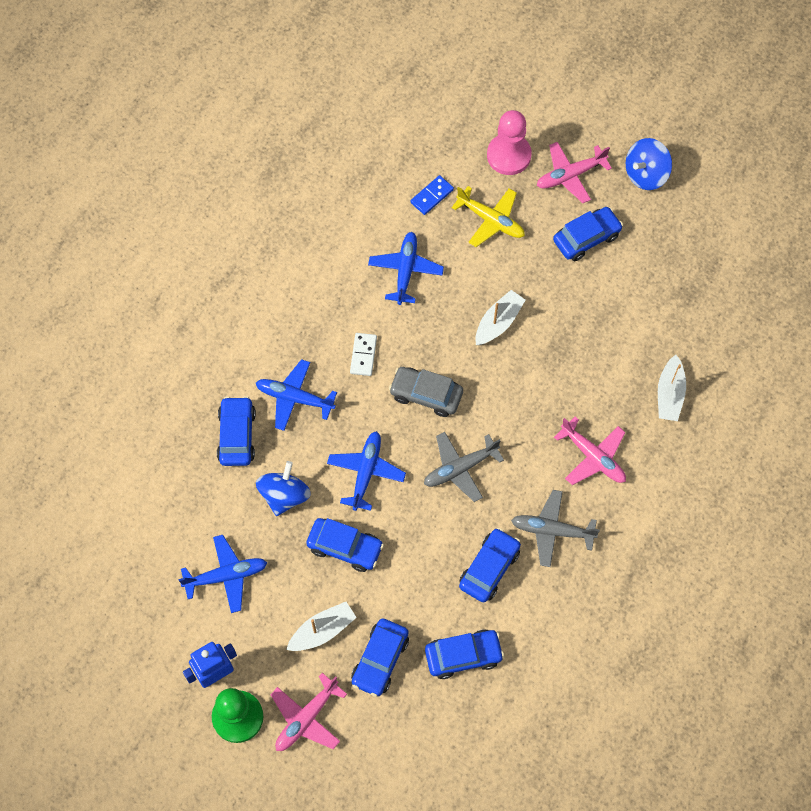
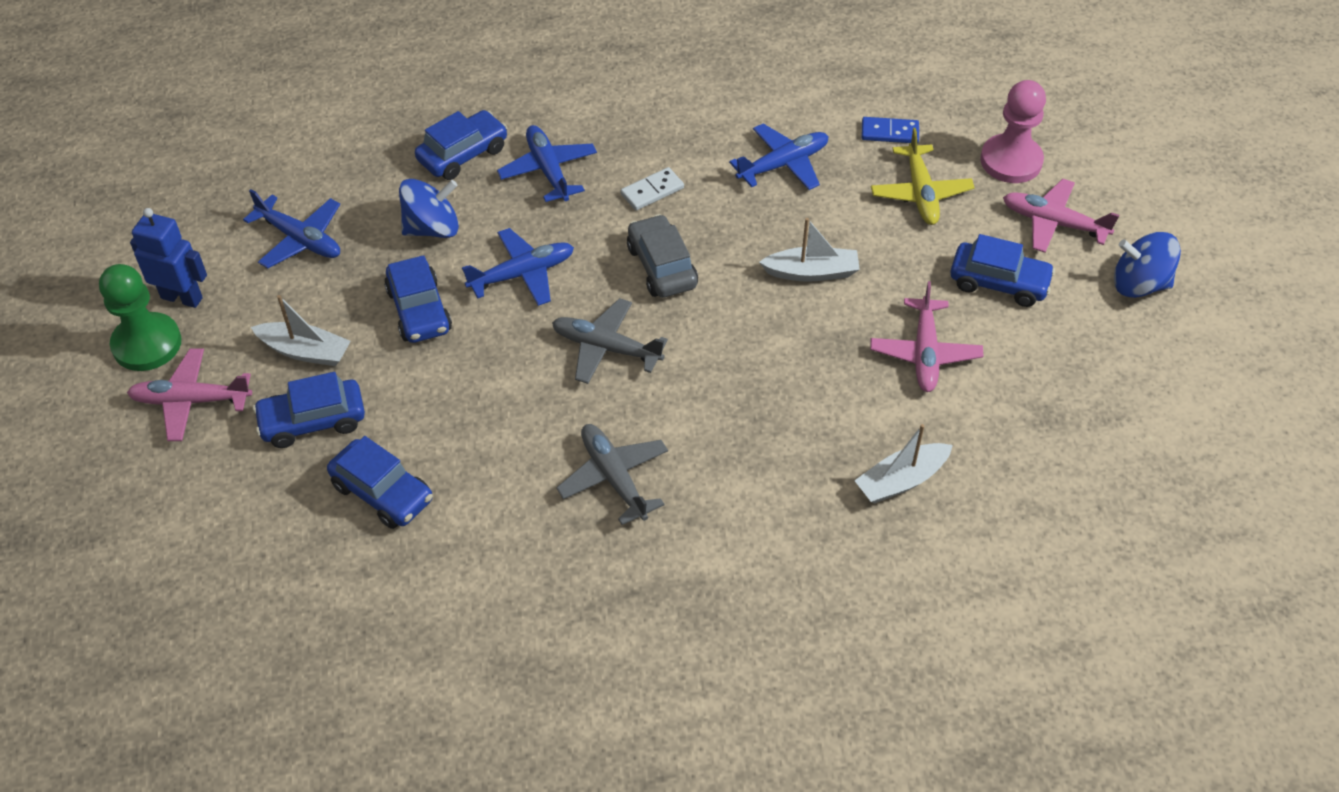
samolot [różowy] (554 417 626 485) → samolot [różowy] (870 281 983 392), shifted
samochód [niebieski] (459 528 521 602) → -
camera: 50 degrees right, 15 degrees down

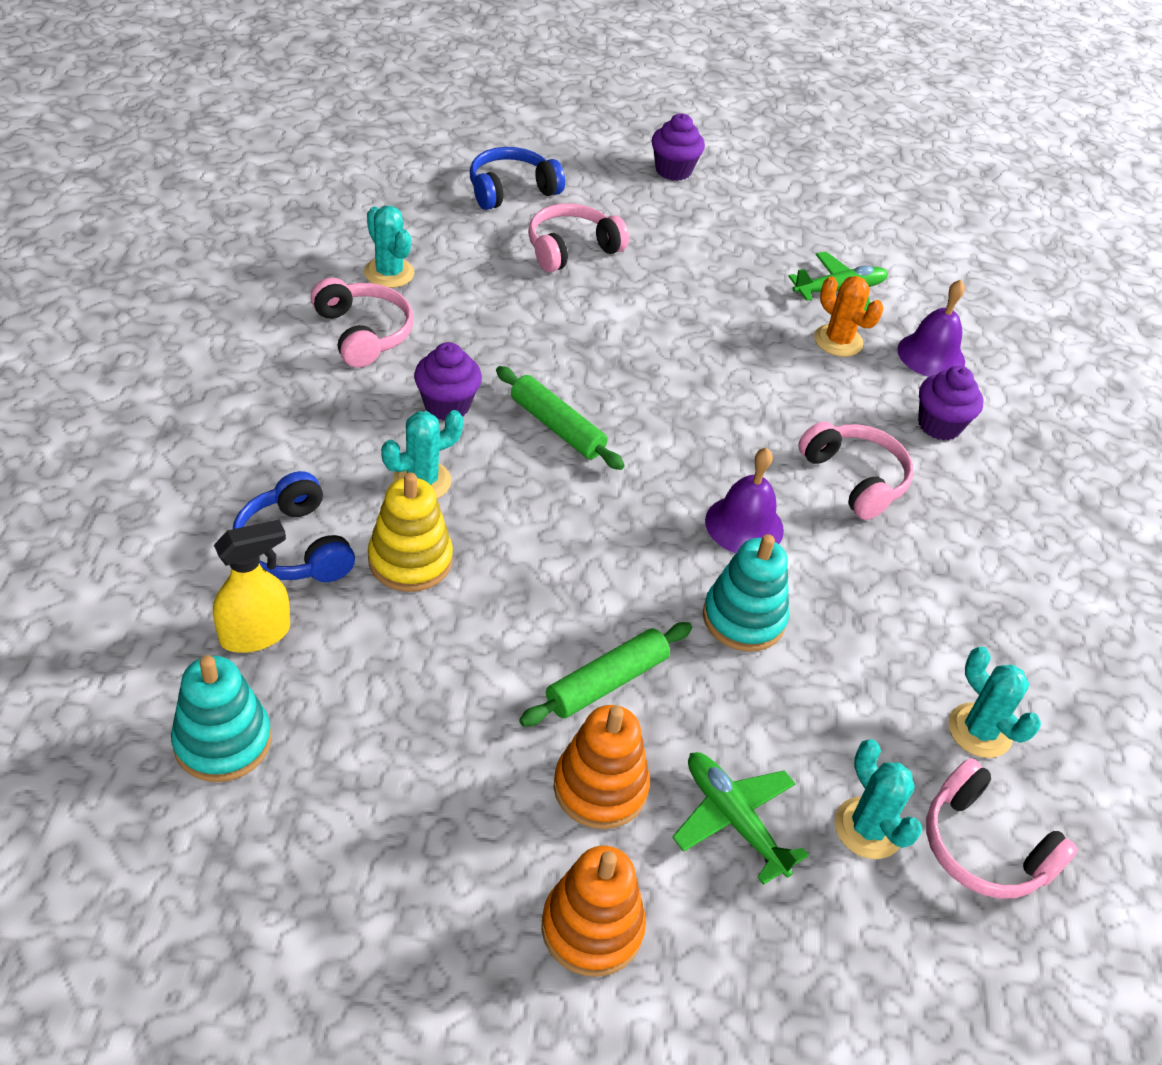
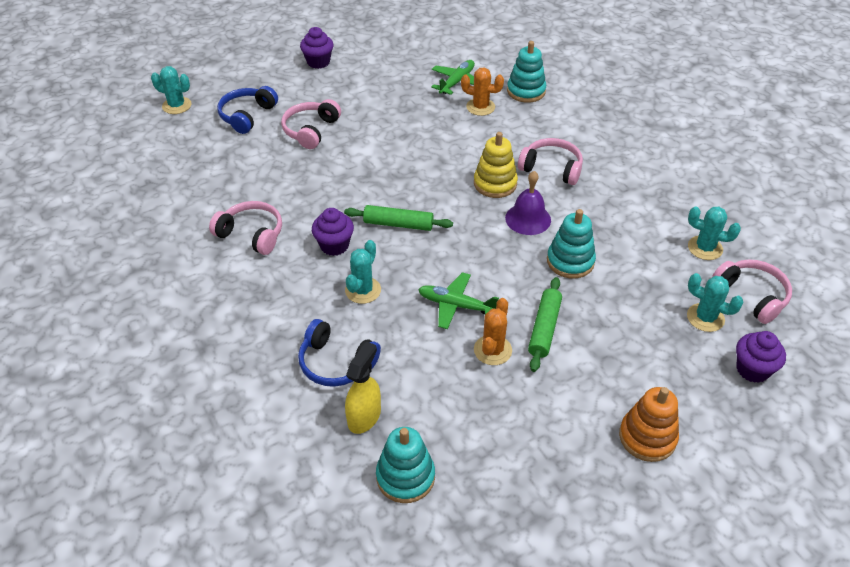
kaktus [turkusowy] (364 206 414 288) → kaktus [turkusowy] (151 66 192 114), shifted
samolot [zielony] (672 752 809 885) → samolot [zielony] (418 272 499 329), shifted
zabawka nakładanka [żółty] (368 472 453 592) → zabawka nakładanka [żółty] (474 132 518 198), shifted
- → kaktus [pomarańczowy] (474 298 512 365)
dzwonek [fioletowy] (897 280 965 377) → zabawka nakładanka [turkusowy] (507 41 546 103)
słuchawki [różowy] (926 758 1078 899) → słuchawki [różowy] (712 259 792 324), 135 degrees counterclockwise
muffinka [fioletowy] (918 366 984 441) → muffinka [fioletowy] (736 331 786 383), shifted
zabawka nakładanka [pomarańczowy] (553 705 650 829) → -
camera: 30 degrees left, 0 degrees up

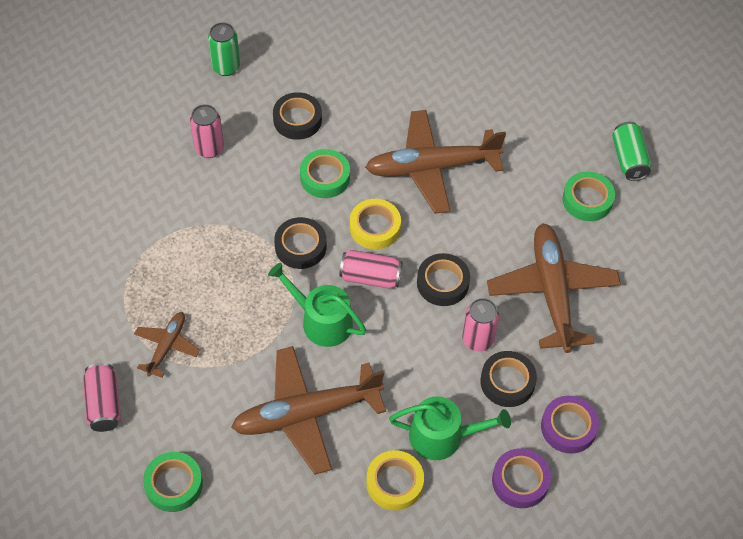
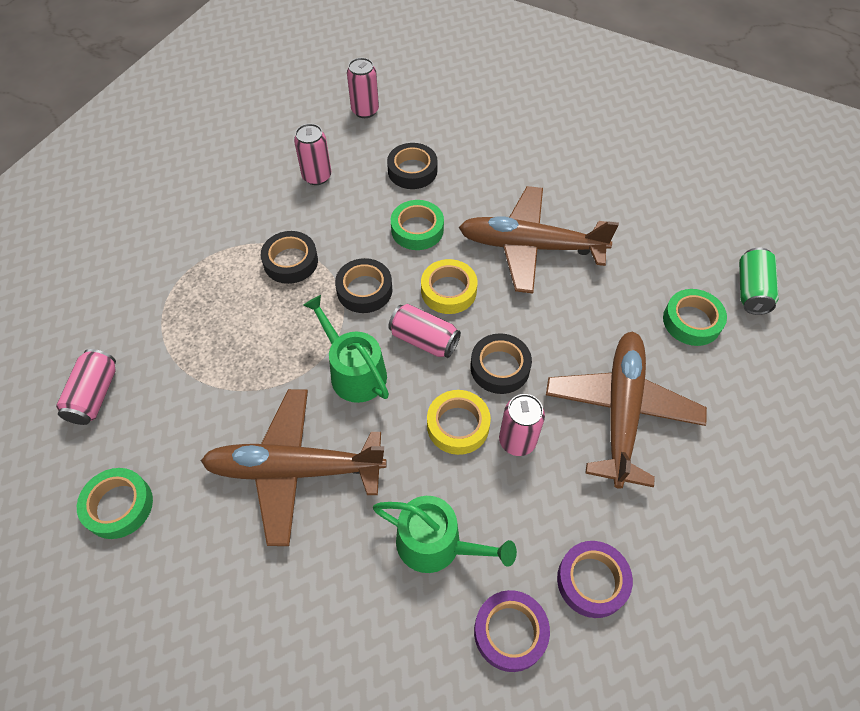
taśma klejąca [czarny] (480 351 537 407) → taśma klejąca [czarny] (261 231 318 284), shifted
puszka [zielony] (208 22 240 76) → puszka [różowy] (347 58 379 118)
taśma klejąca [żółty] (366 450 424 510) → taśma klejąca [żółty] (427 390 491 455), shifted
samolot [brązowy] (134 312 200 378) → -
camera: 20 degrees right, 0 degrees up

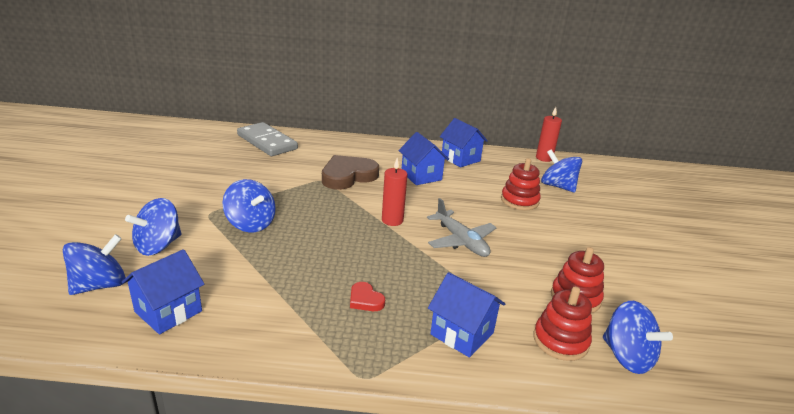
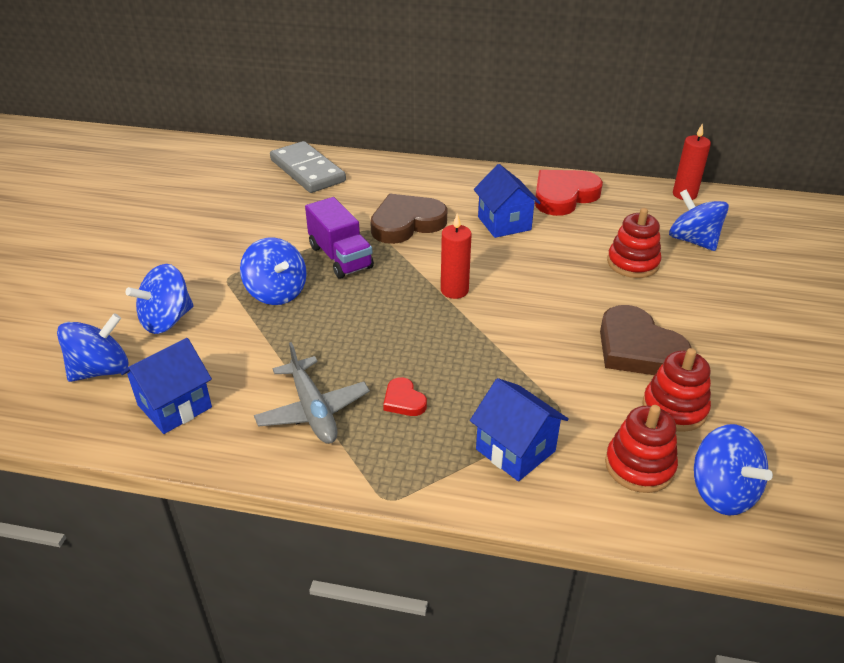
samolot [szary] (427 198 497 257) → samolot [szary] (254 342 370 444), shifted
- → ciężarówka [fioletowy] (305 197 374 279)
domek [niebieski] (440 118 488 168) → serce [czerwony] (535 170 603 216)
- → serce [brązowy] (600 305 692 375)
camera: 10 degrees right, 10 degrees up

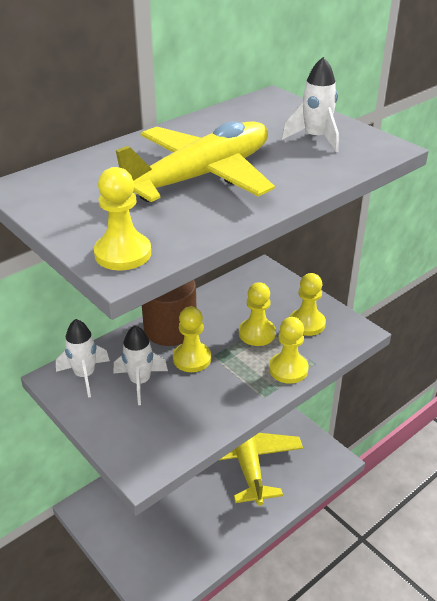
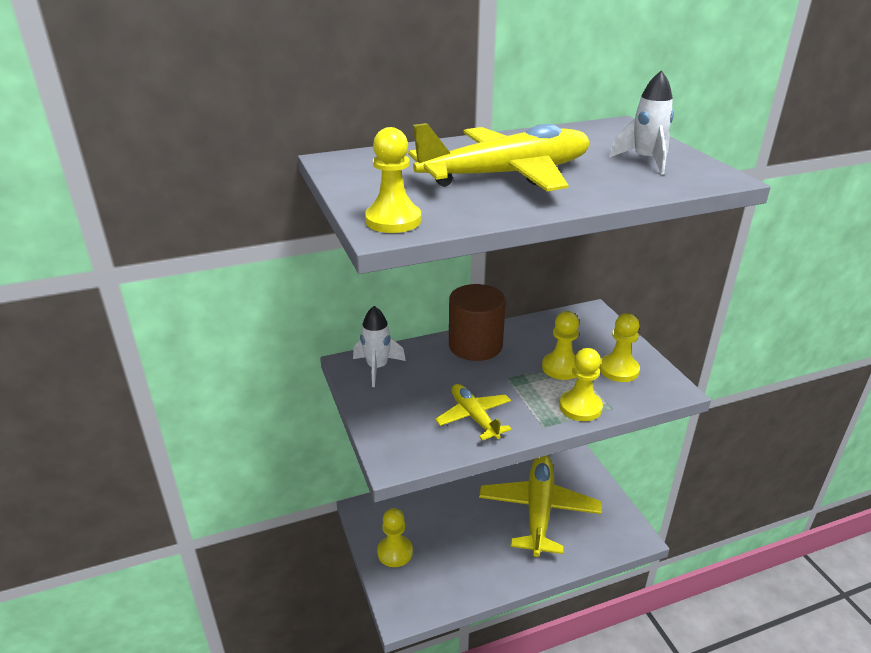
pionek [żółty] (173 307 211 372) → pionek [żółty] (377 508 413 567), shifted
- → samolot [żółty] (435 384 511 440)
rakieta [biały] (114 325 168 405) → -
camera: 20 degrees right, 5 degrees down

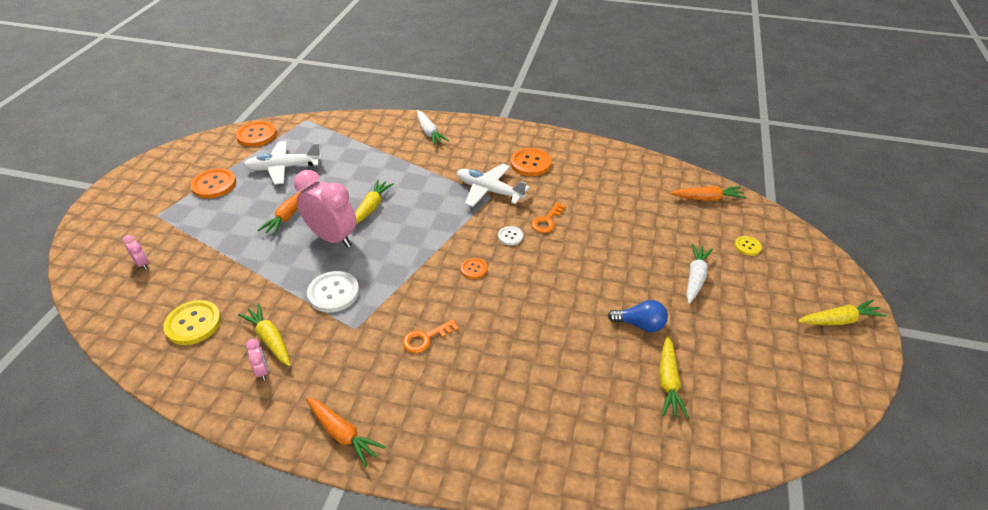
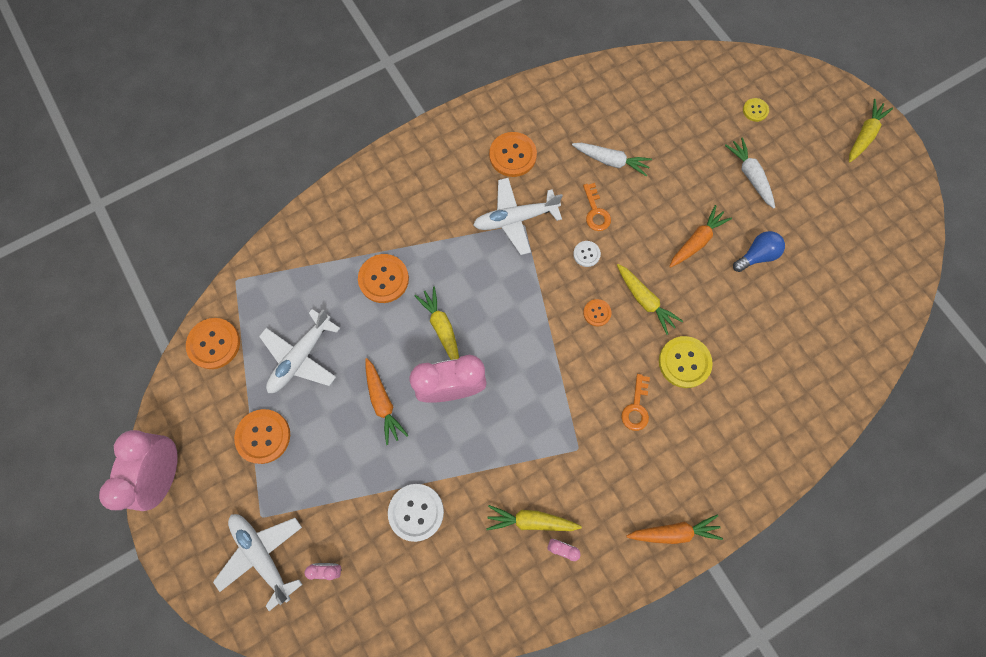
- → budzik [różowy] (99 430 178 511)
- → samolot [biały] (213 514 303 611)
- → guzik [pomarańczowy] (358 254 409 303)
guzik [biały] (307 271 359 312) → guzik [biały] (388 484 444 542), shifted
marchewka [biały] (417 110 449 146) → marchewka [biały] (572 143 652 176), shifted
marchewka [żółty] (659 336 689 418) → marchewka [żółty] (617 264 683 335), shifted
guzik [żółty] (163 300 221 345) → guzik [żółty] (659 336 713 388), shifted
marchewka [pomarańczowy] (670 186 746 201) → marchewka [pomarańczowy] (669 205 732 268), shifted
camera: 45 degrees left, 30 degrees up

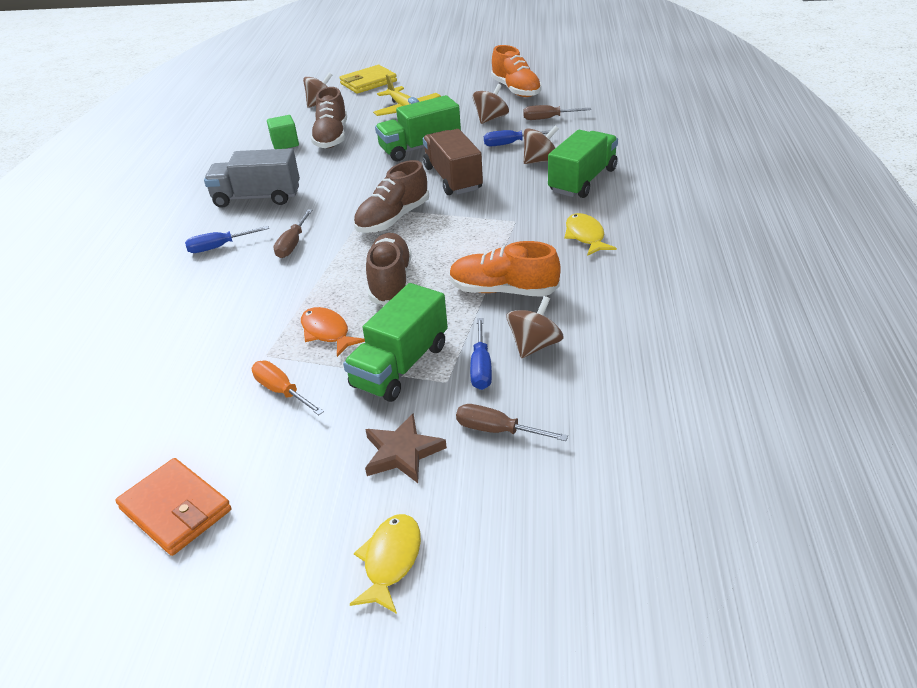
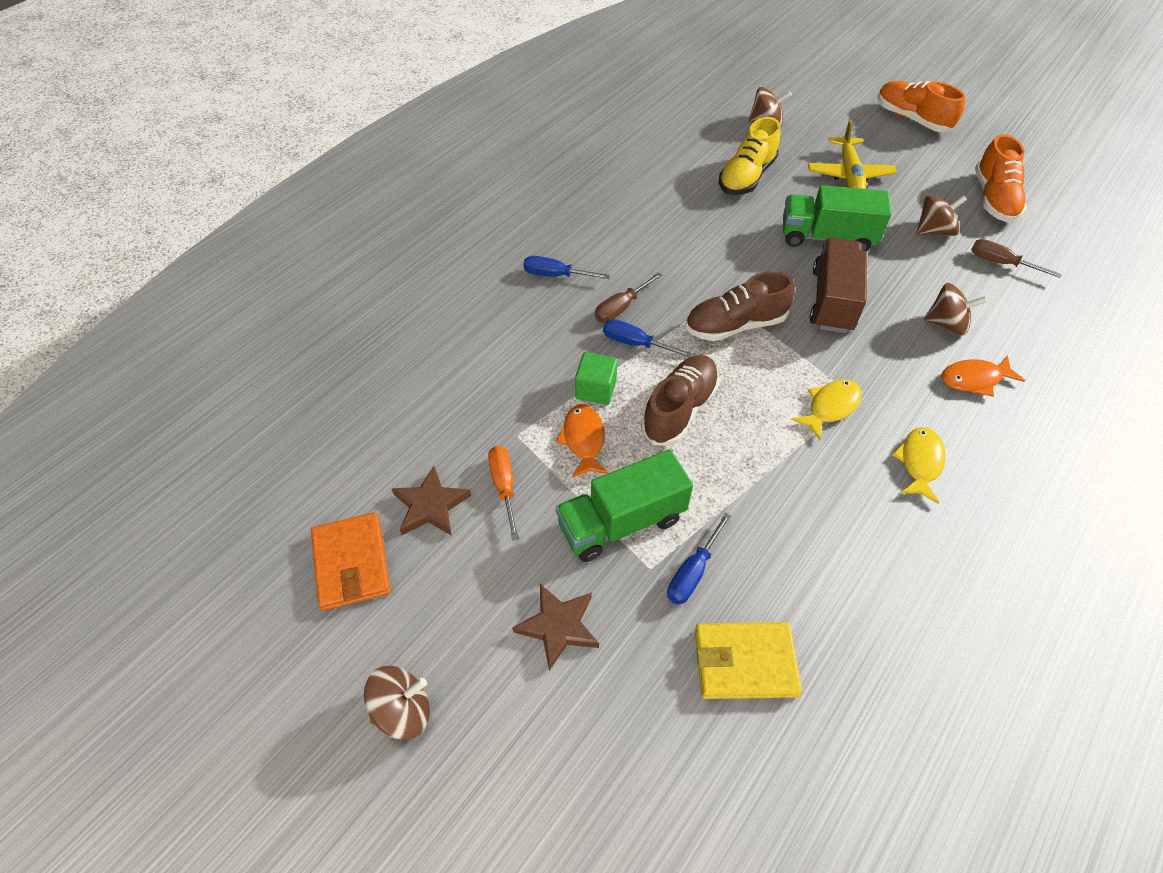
bączek [brązowy] (506 296 564 358) → bączek [brązowy] (364 666 430 740), shifted
- → gwiazda [brązowy] (392 466 471 535)
sześcian [zielony] (267 115 299 149) → sześcian [zielony] (575 352 618 405), shifted
śrubokręt [niebieski] (484 130 551 146) → śrubokręt [niebieski] (603 319 693 358), shifted
portfel [żółty] (339 65 397 94) → portfel [żółty] (695 622 802 699), shifted
but [brązowy] (311 87 347 148) → but [żółty] (719 117 780 195)
ryba [żółty] (350 514 421 614) → ryba [żółty] (791 379 862 440), shifted
but [pomarańczowy] (449 241 561 297) → but [pomarańczowy] (878 81 965 132), shifted
ciężarówka [zielony] (548 130 618 198) → ryba [pomarańczowy] (941 355 1025 397)
ciężarówka [szary] (204 148 300 208) → -
śrubokręt [brązowy] (456 404 568 441) → -
camera: 30 degrees right, 15 degrees up

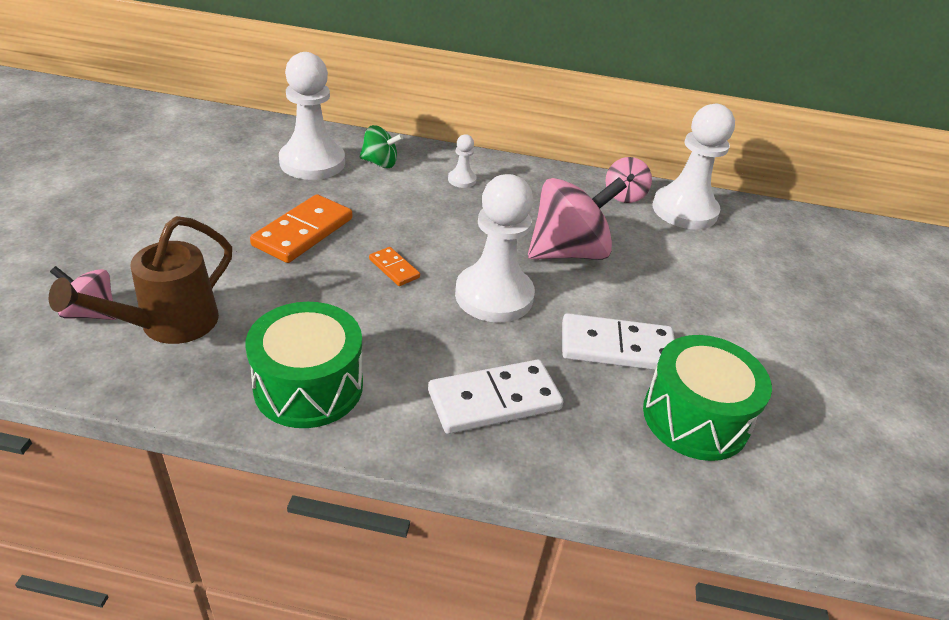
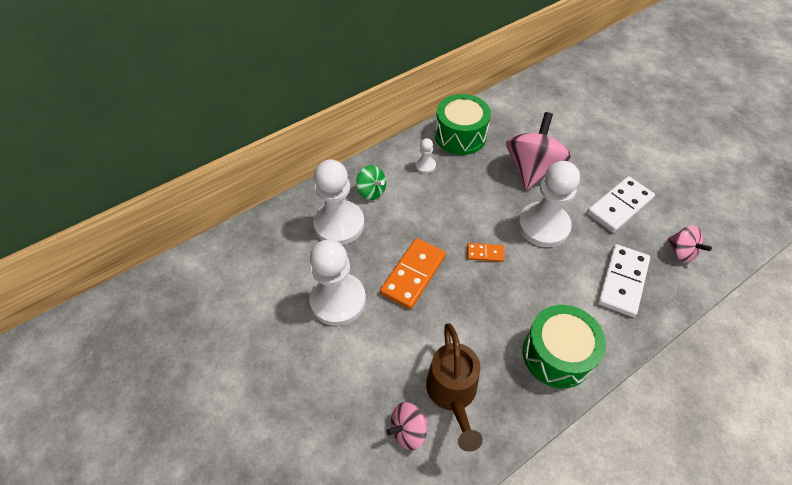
pionek [biały] (653 104 735 229) → pionek [biały] (309 239 366 326), shifted
bączek [zielony] (360 125 403 168) → bączek [zielony] (356 165 386 200), 75 degrees clockwise
kostka domina [pomarańczowy] (250 194 352 263) → kostka domina [pomarańczowy] (380 238 446 309), 45 degrees clockwise
bęben [zielony] (643 335 772 461) → bęben [zielony] (435 94 491 155), shifted
bączek [różowy] (606 157 652 203) → bączek [różowy] (668 225 712 262), shifted
camera: 40 degrees left, 15 degrees up

